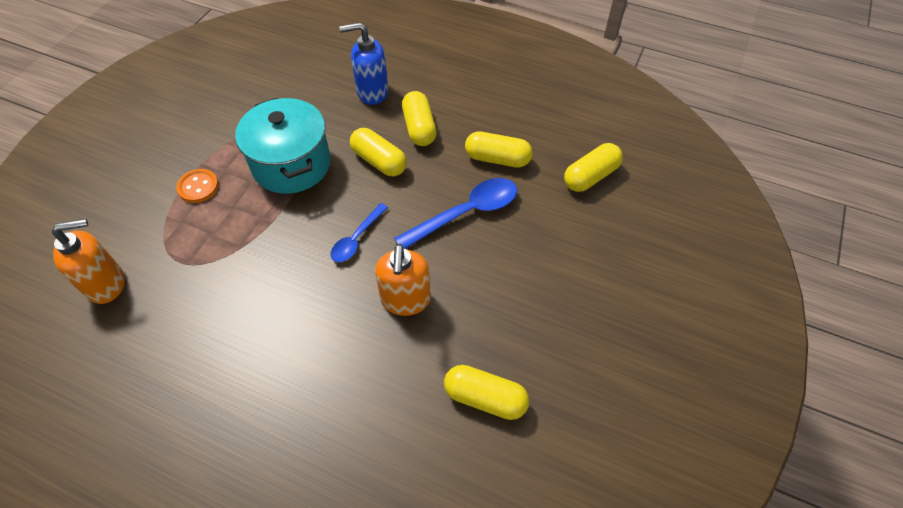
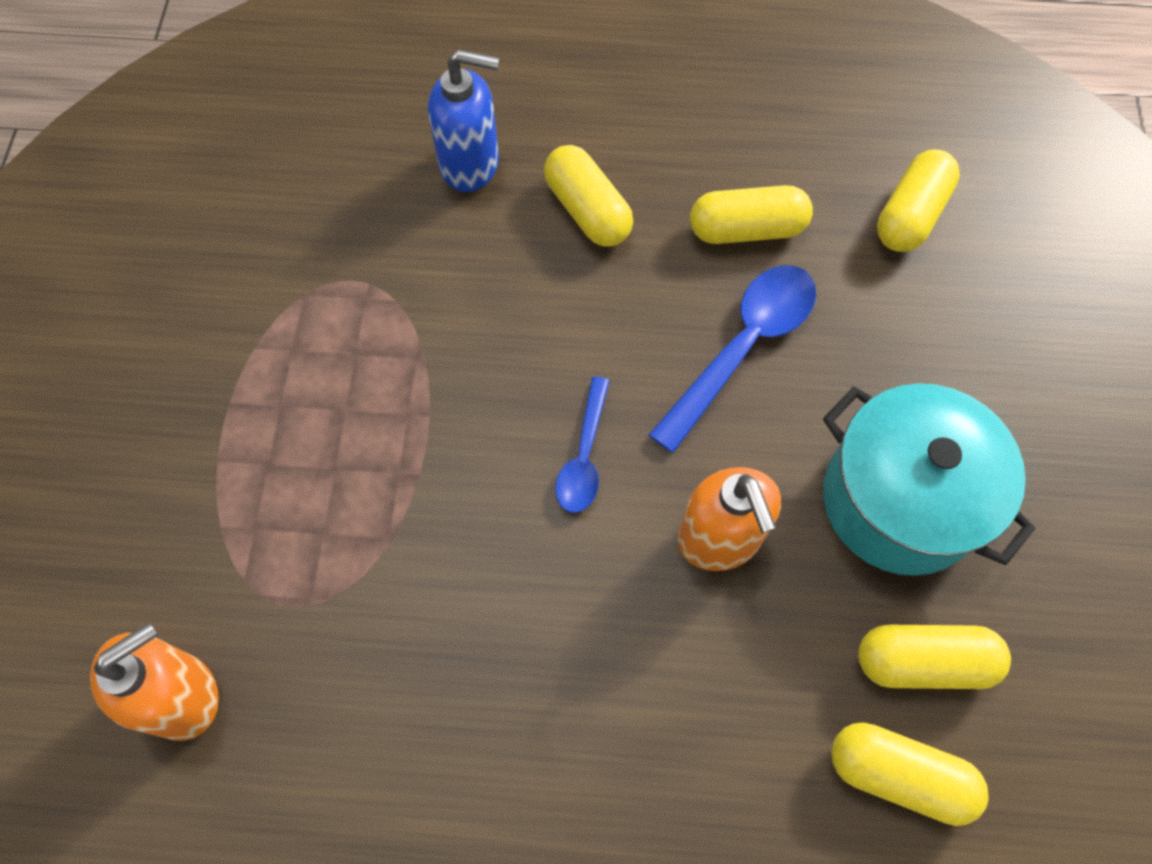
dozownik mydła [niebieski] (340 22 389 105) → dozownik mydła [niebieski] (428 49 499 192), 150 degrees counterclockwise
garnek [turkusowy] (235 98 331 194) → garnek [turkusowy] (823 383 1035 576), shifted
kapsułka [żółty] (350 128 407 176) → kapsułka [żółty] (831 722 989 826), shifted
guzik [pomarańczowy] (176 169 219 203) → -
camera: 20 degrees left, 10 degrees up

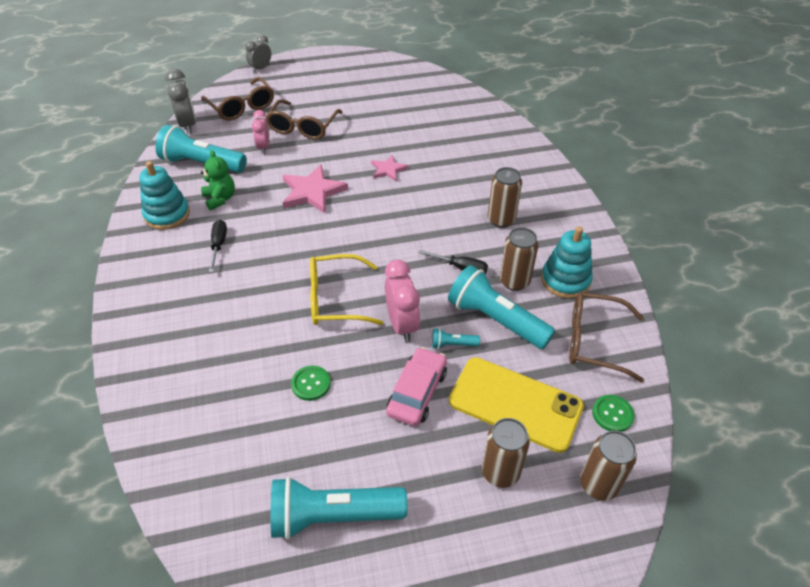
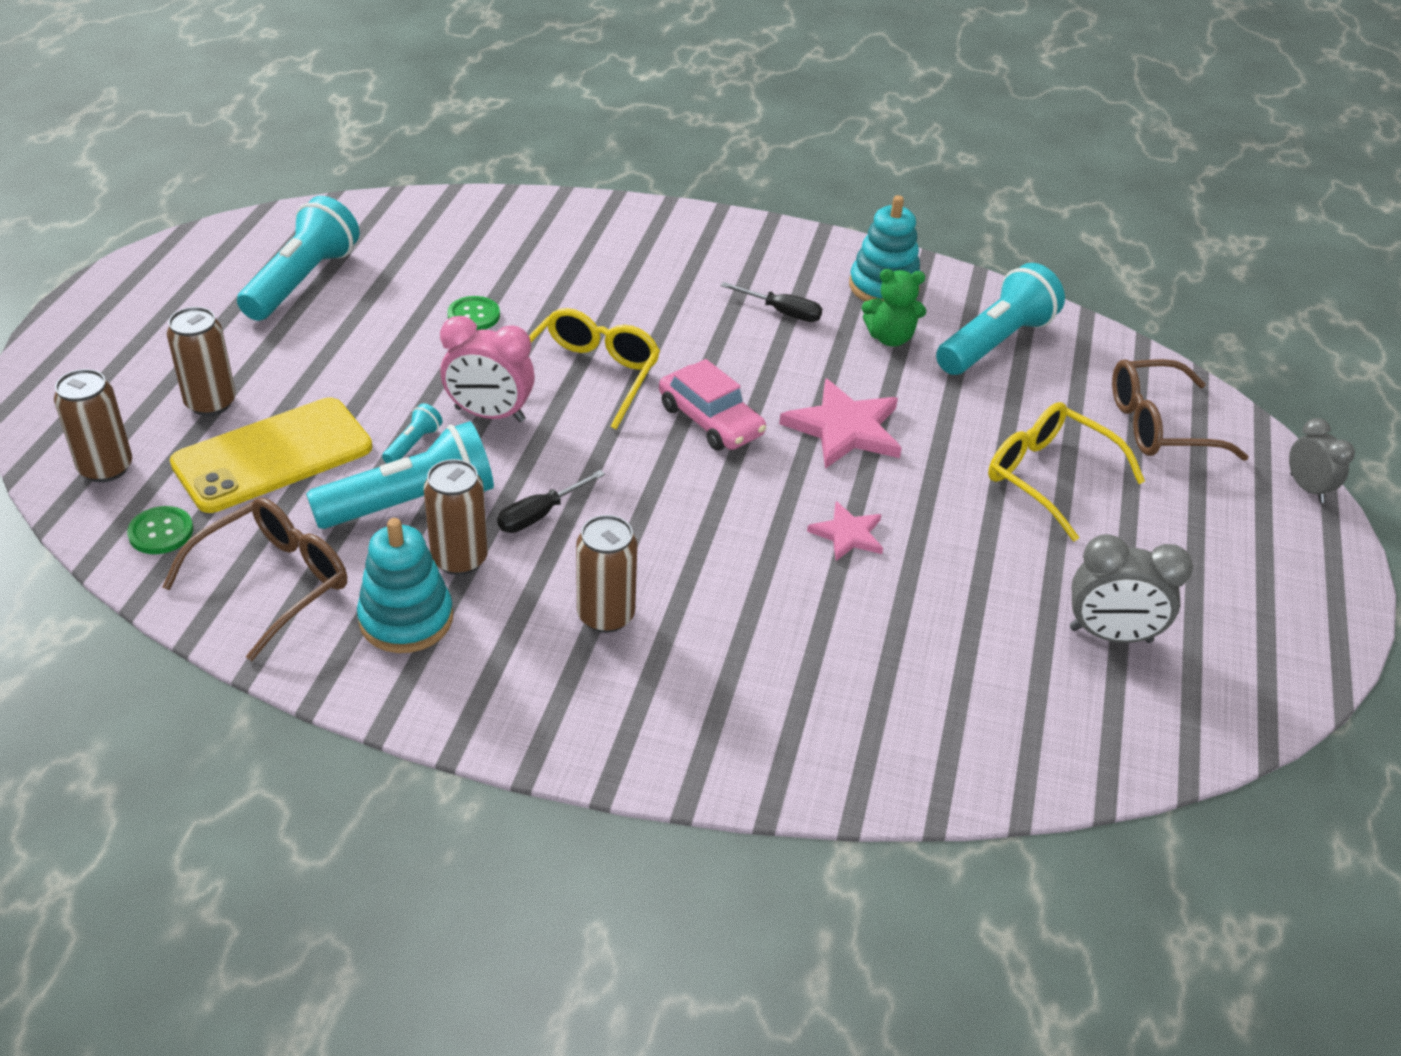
samochód [różowy] (386 347 447 426) → samochód [różowy] (659 359 766 450), shifted
okulary [brązowy] (265 99 343 140) → okulary [żółty] (988 402 1145 541)
budzik [szary] (165 69 196 134) → budzik [szary] (1070 534 1193 643), shifted
budzik [różowy] (252 110 269 154) → -
camera: 115 degrees right, 5 degrees down

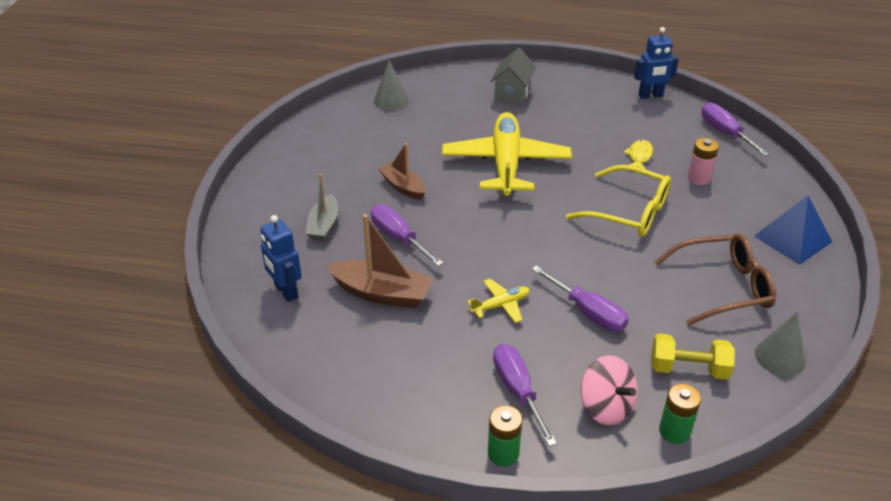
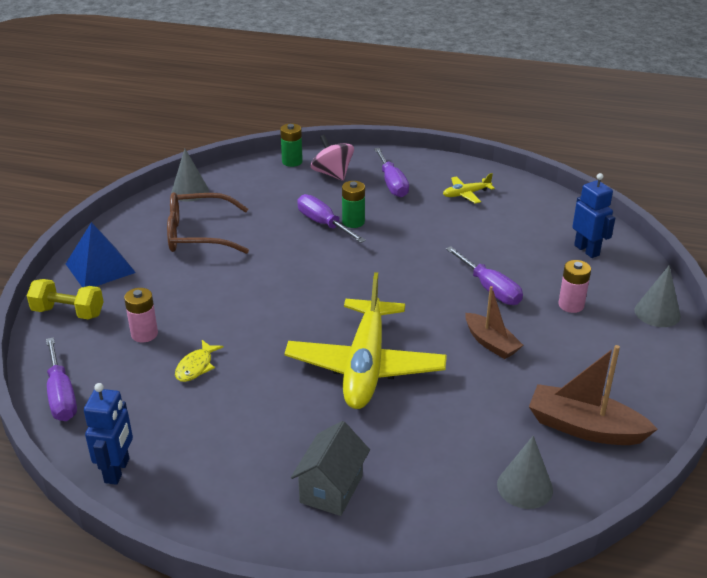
hantel [żółty] (651 333 735 380) → hantel [żółty] (27 279 104 320), shifted
robot [niebieski] (635 27 679 99) → robot [niebieski] (84 383 133 485), 105 degrees clockwise
bateria [zielony] (488 405 522 467) → bateria [zielony] (342 181 365 228), shifted
samolot [żółty] (467 279 530 323) → samolot [żółty] (443 173 495 204), shifted
łódka [brązowy] (326 214 433 308) → łódka [brązowy] (529 345 658 445), shifted
łódka [szary] (306 173 338 241) → bateria [różowy] (558 260 591 313)
- → stożek [szary] (634 266 681 327)
okulary [żółty] (566 165 671 237) → -
camera: 175 degrees left, 5 degrees down

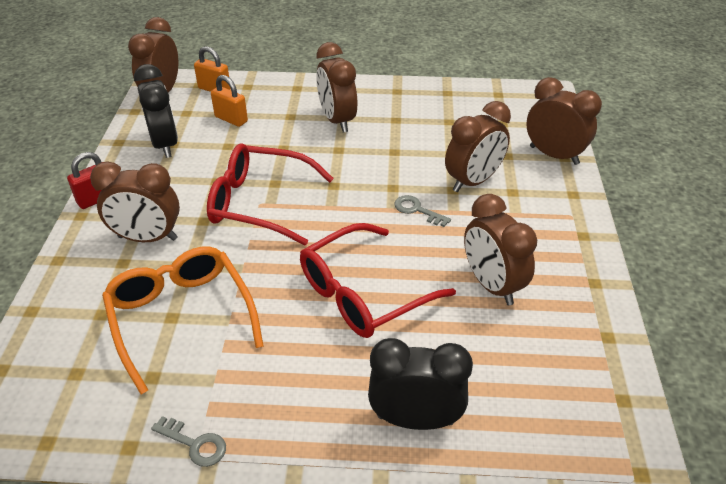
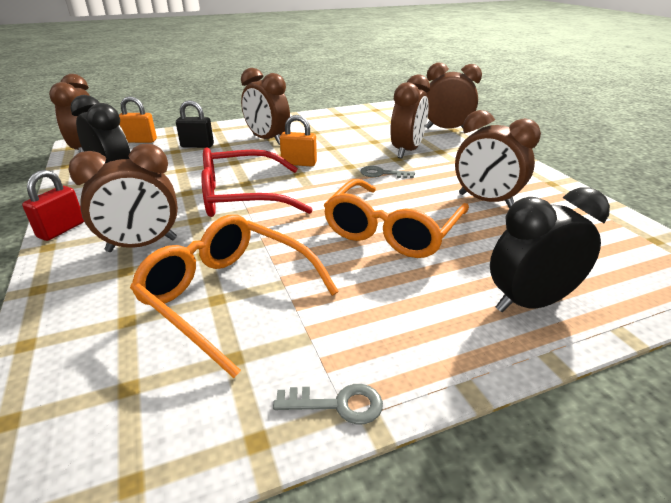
- → kłódka [czarny] (176 100 214 148)
kłódka [pomarańczowy] (211 75 248 127) → kłódka [pomarańczowy] (280 115 317 167), shifted
okulary [czerwony] (300 223 456 338) → okulary [pomarańczowy] (324 179 469 258)
camera: 25 degrees left, 10 degrees down

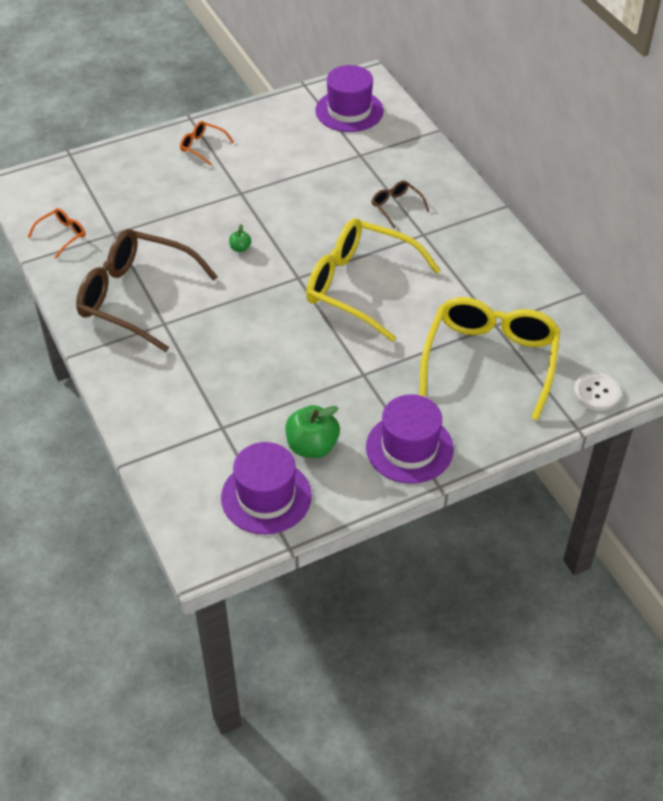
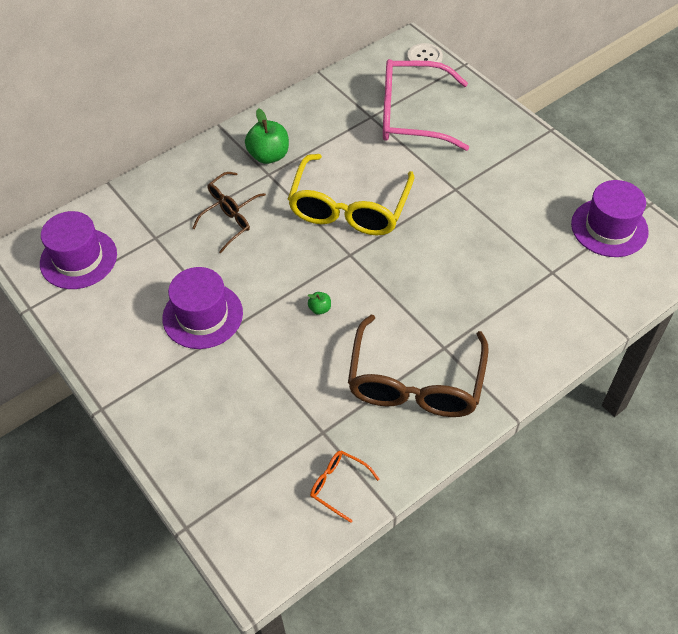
kapelusz [fioletowy] (366 394 454 484) → kapelusz [fioletowy] (162 267 243 349), shifted
- → okulary [brązowy] (192 200 250 253)
jabłko [zielony] (285 405 340 458) → jabłko [zielony] (245 108 289 164), shifted
okulary [żółty] (419 297 560 420) → okulary [różowy] (383 59 469 151)
okulary [pomarańczowy] (180 121 234 166) → -
camera: 100 degrees left, 5 degrees up

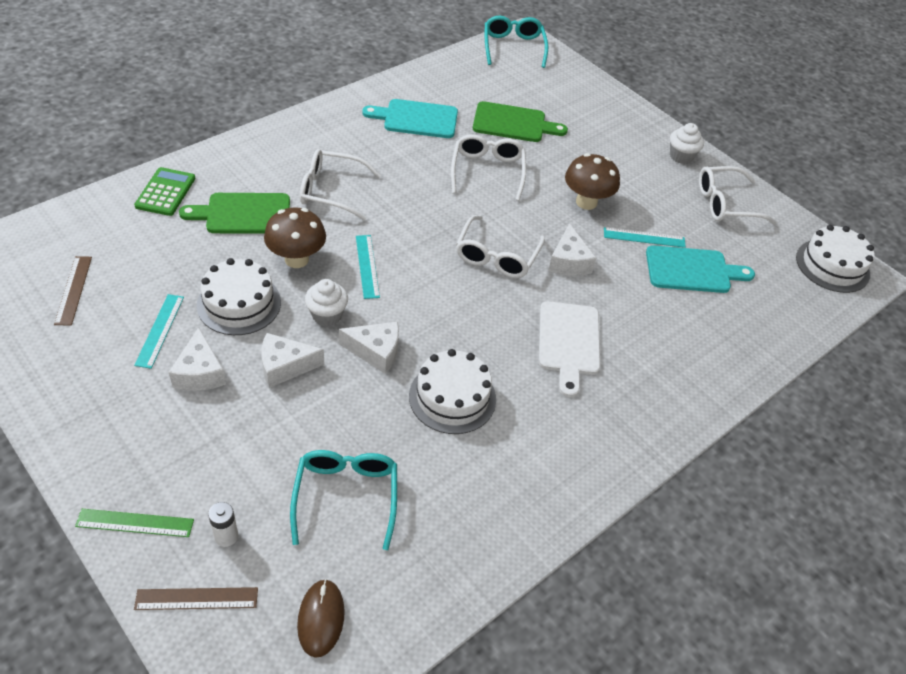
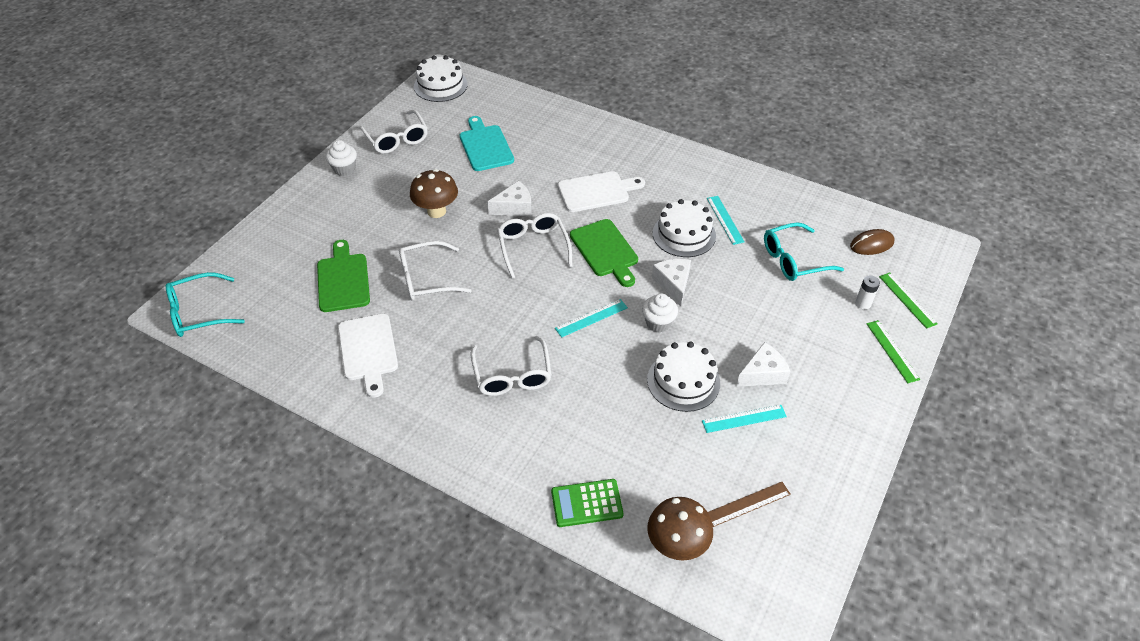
deska do krojenia [turkusowy] (362 99 458 138) → deska do krojenia [biały] (338 314 398 398)
okulary [biały] (456 215 545 278) → okulary [biały] (497 213 572 279), 105 degrees counterclockwise
deska do krojenia [zielony] (179 193 290 233) → deska do krojenia [zielony] (570 219 638 287), shifted
grzyb [brązowy] (264 207 326 268) → grzyb [brązowy] (647 497 713 561), shifted
linijka [turkusowy] (604 227 686 248) → linijka [turkusowy] (707 196 745 245), shifted
linijka [brązowy] (134 587 258 610) → linijka [zielony] (879 272 937 329)
ser [biały] (261 333 324 388) → -
camera: 105 degrees left, 0 degrees up

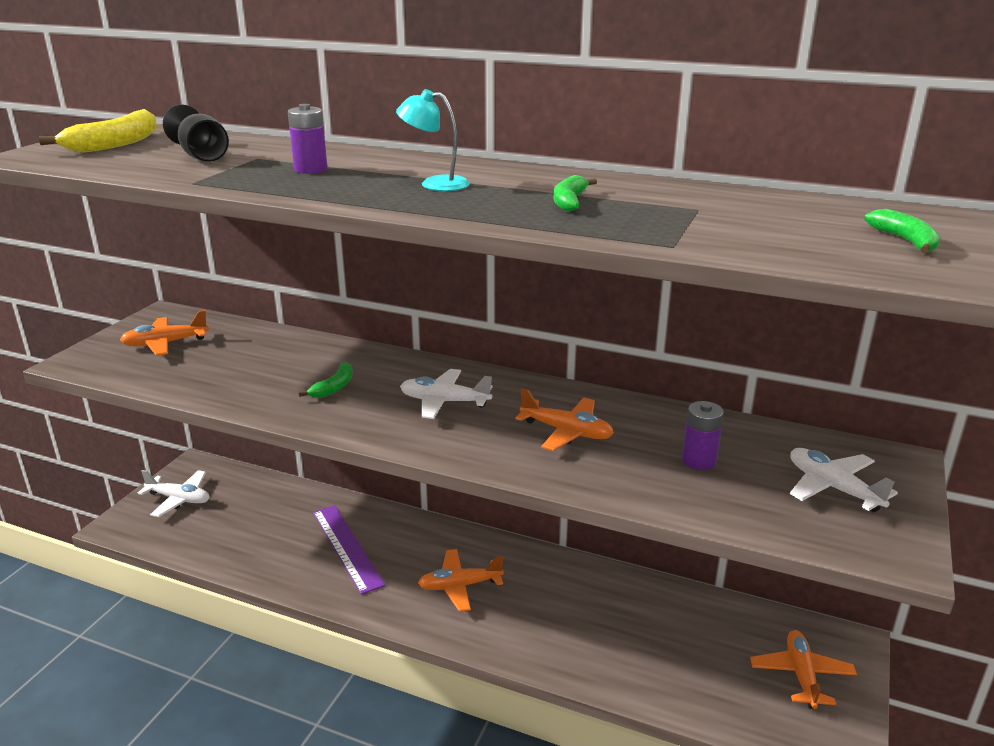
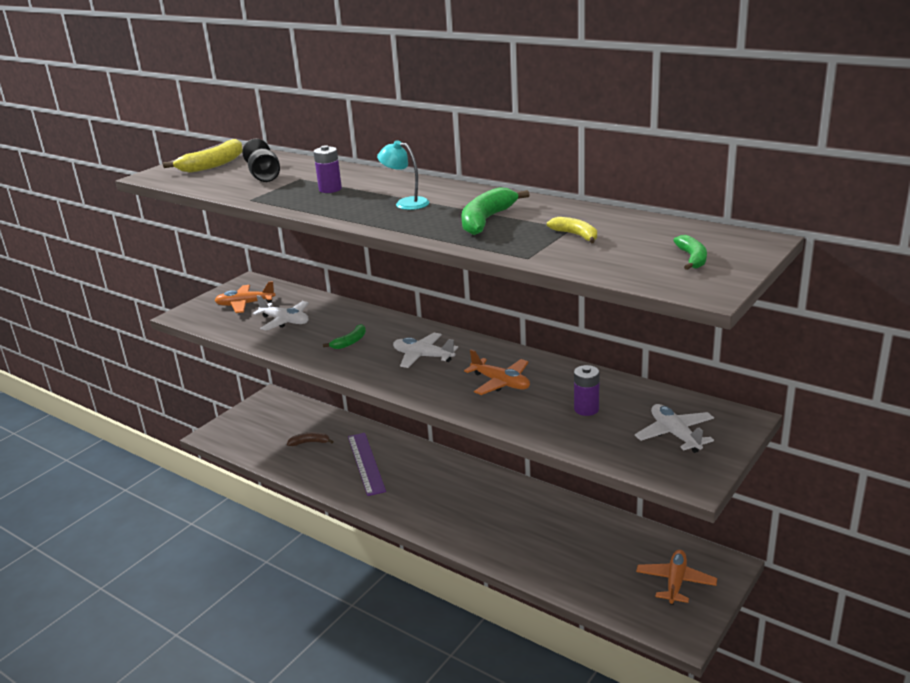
samolot [biały] (138 470 209 517) → samolot [biały] (252 295 309 331), shifted
- → banan [brązowy] (287 432 334 446)
banan [zielony] (554 175 597 212) → banan [zielony] (461 187 530 235), x1.70
- → banan [żółty] (547 217 597 243)
samolot [pomarańczowy] (418 549 504 612) → -
camera: 15 degrees right, 0 degrees up

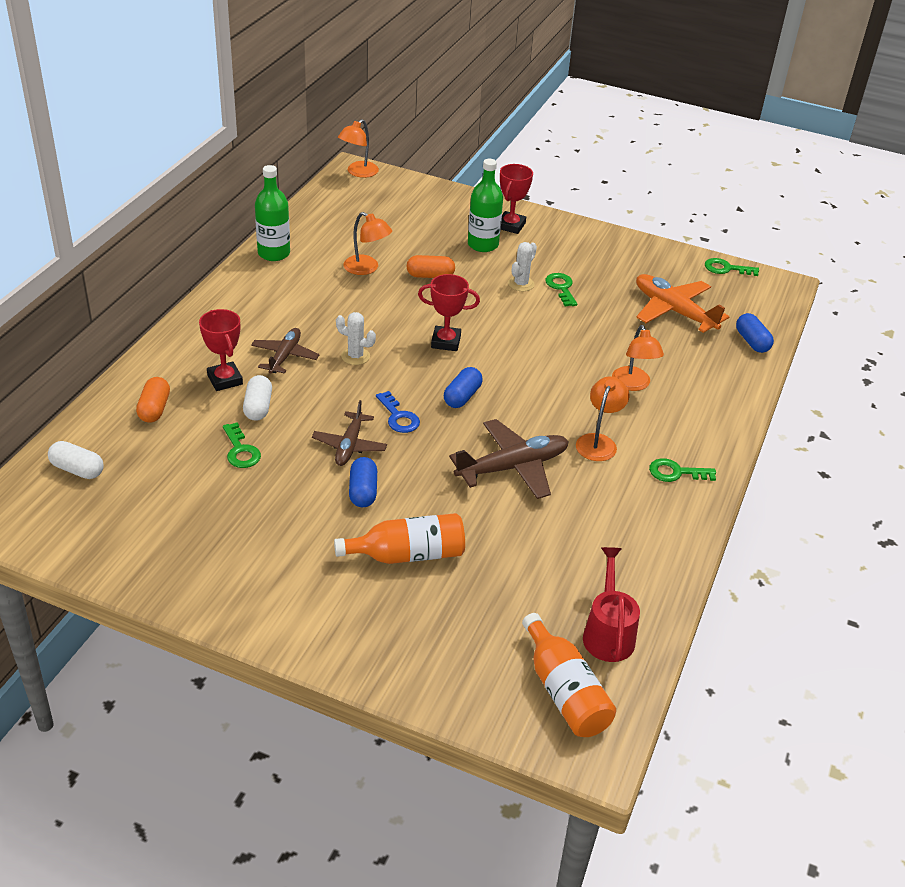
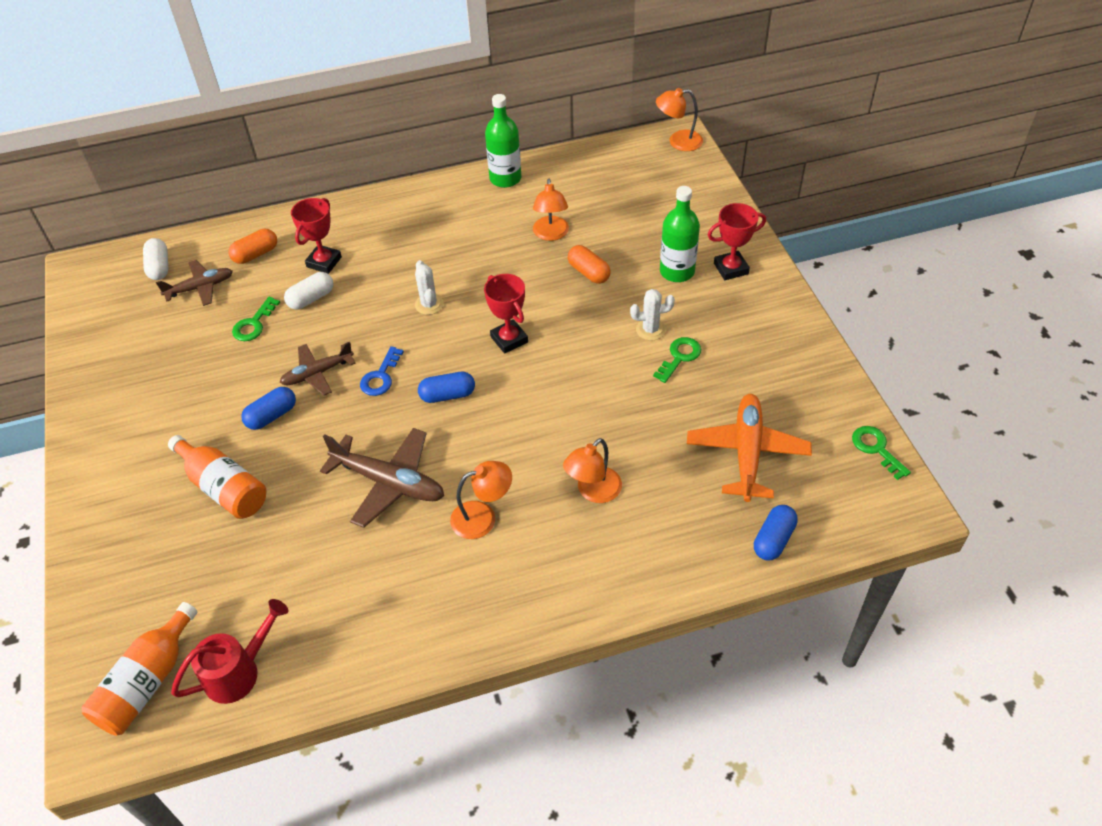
samolot [brązowy] (251 328 319 374) → samolot [brązowy] (156 260 233 306), shifted
klucz [zielony] (649 458 716 482) → -
camera: 55 degrees right, 10 degrees up

